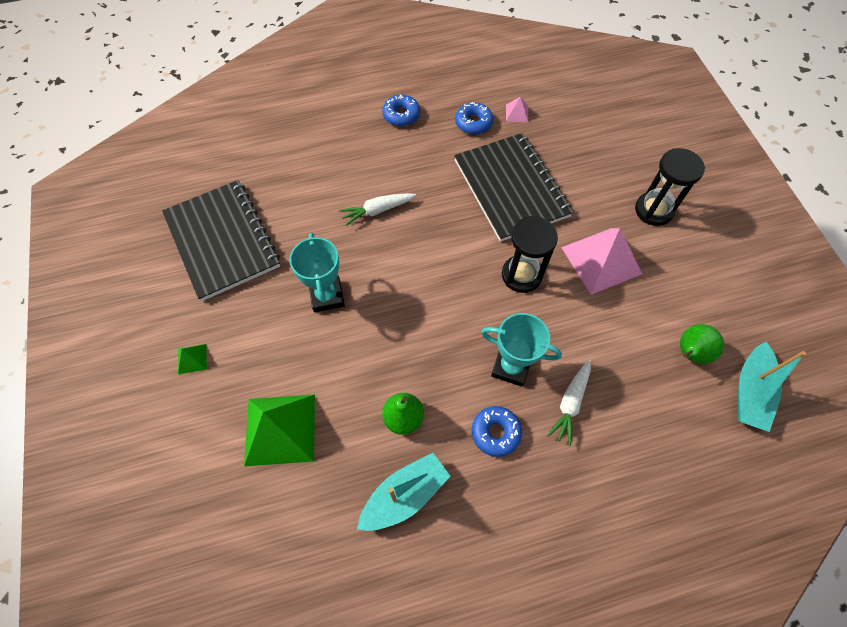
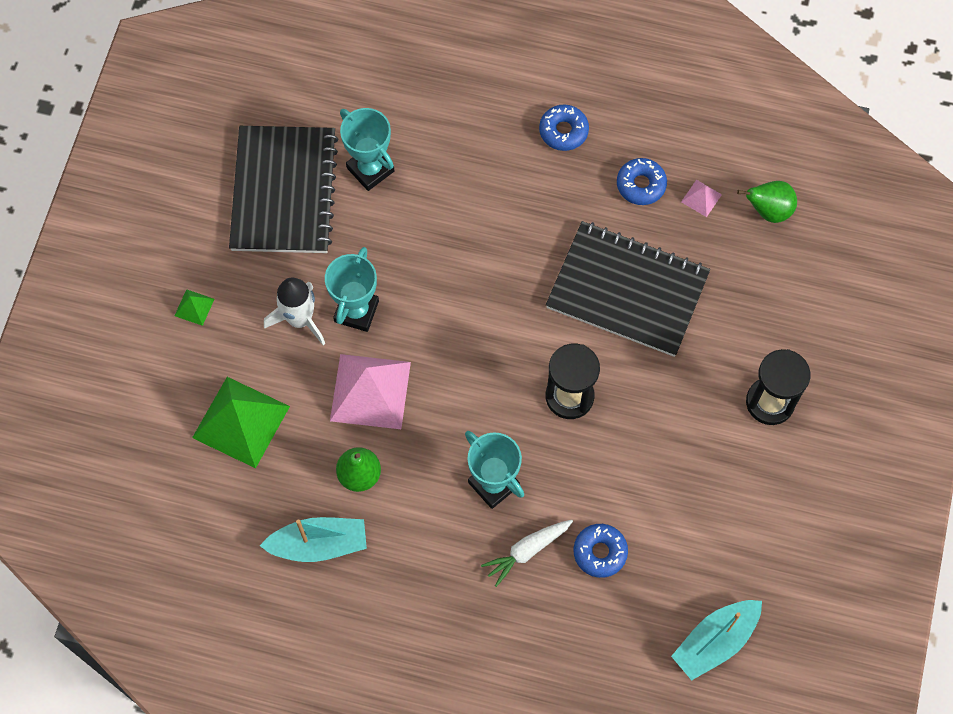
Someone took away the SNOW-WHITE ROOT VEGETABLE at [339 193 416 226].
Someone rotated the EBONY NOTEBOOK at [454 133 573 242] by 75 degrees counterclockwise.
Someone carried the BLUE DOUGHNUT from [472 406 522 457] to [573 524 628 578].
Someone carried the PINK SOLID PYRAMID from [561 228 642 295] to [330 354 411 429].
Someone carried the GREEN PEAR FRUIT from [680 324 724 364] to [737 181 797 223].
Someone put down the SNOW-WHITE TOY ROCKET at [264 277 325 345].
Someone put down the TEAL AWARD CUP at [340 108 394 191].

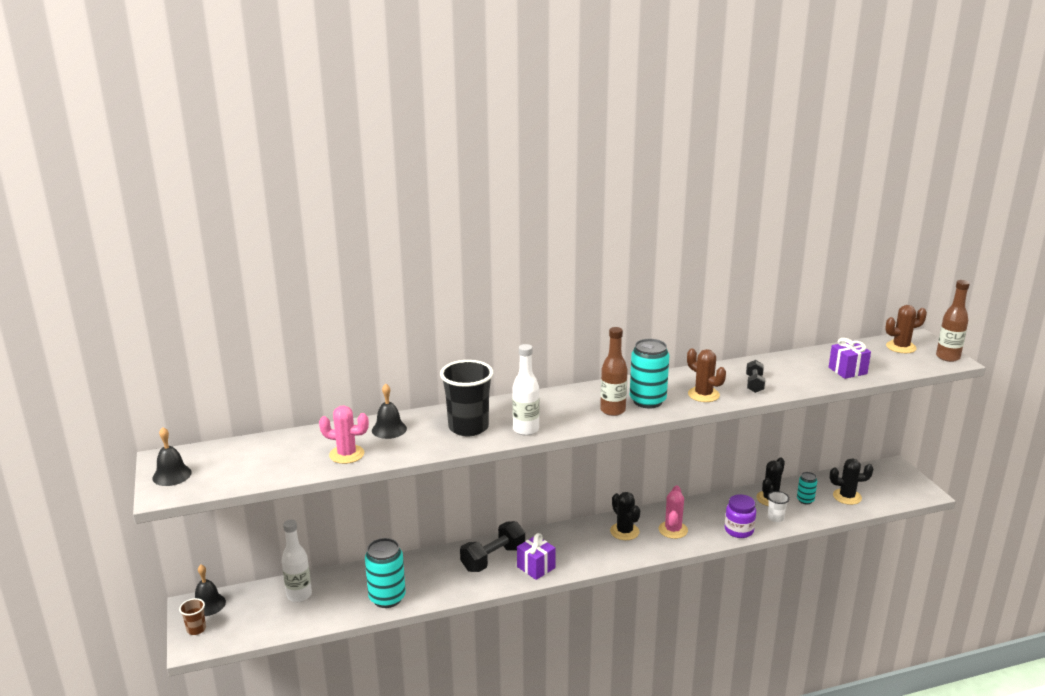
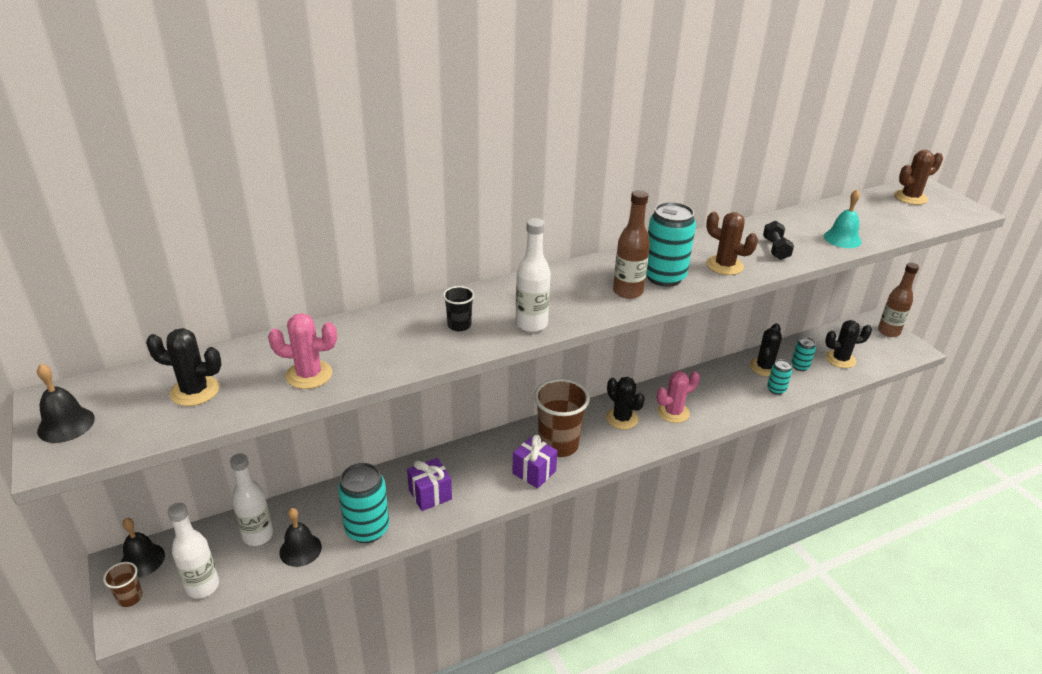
Someone carried the EBONY HAND BELL from [372 384 407 439] to [279 508 322 567].
Someone scaled the EBONY BEAKER at [440 360 493 436] by 0.47.
Someone took away the EBONY FREE WEIGHT at [460 521 525 572].
Someone rotated the PINK CACTUS at [658 485 688 539] by 60 degrees clockwise.
Someone took away the VIOLET JAM JAR at [725 494 756 538].
Someone swapped the SNOW-WHITE BEAKER at [768 491 789 522] for the TEAL CAN at [767 359 792 395].
Someone carried the VIOLET PRESENT from [829 338 871 379] to [407 458 452 511].
Someone carried the RUSSET FLASK from [936 280 970 362] to [878 263 919 337].
Someone put down the EBONY CACTUS at [146 328 222 406].
Someone put down the SNOW-WHITE FLASK at [167 503 219 599].
Someone put down the RUSSET BEAKER at [534 379 590 457].
Someone put down the TEAL HAND BELL at [824 189 862 248].

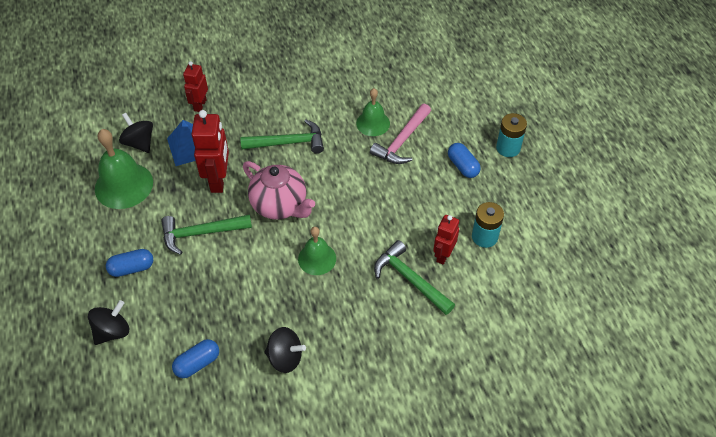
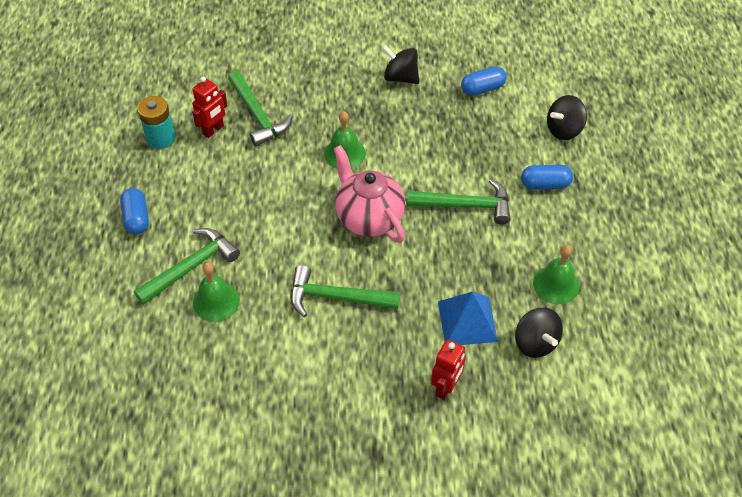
Someone scaled the GREEN HAND BELL at [95 129 153 209] by 0.62.
Someone took away the RED ROBOT at [192 110 229 193].
Someone repainted the PINK CARPENTER'S HAMMER at [370 104 431 164], which became the GREEN CARPENTER'S HAMMER at [134 228 240 305].
Someone took away the TEAL BATTERY at [496 113 527 157].

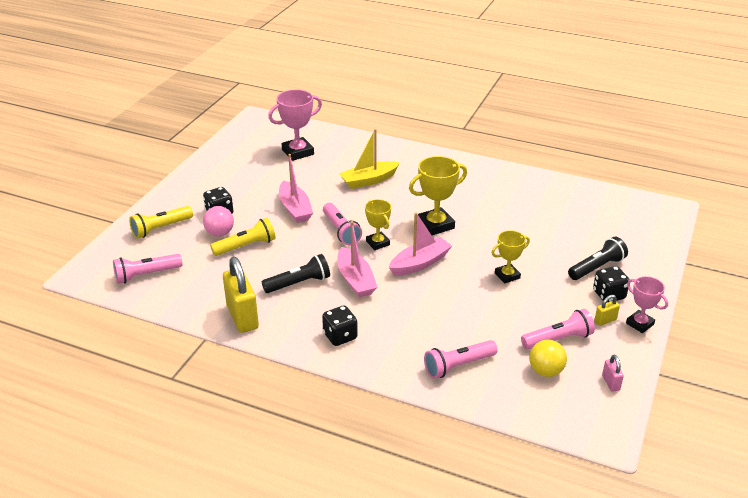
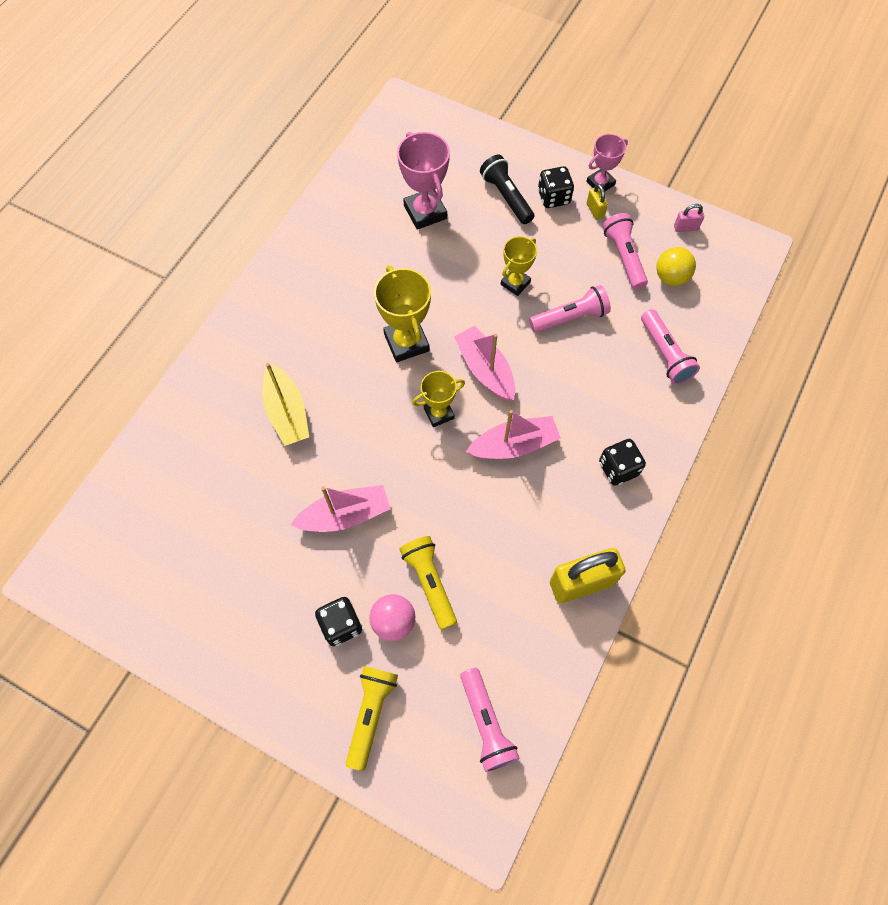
Someone rotated the BRIGHT YELLOW FLASHLIGHT at [129 206 193 238] by 135 degrees counterclockwise.
Someone took away the EBONY FLASHLIGHT at [262 254 330 293].
Someone carried the PINK AWARD CUP from [268 90 322 161] to [397 132 450 230].
Someone carried the PINK FLASHLIGHT from [323 203 362 245] to [529 285 611 333].
Someone rotated the BRIGHT YELLOW AWARD CUP at [491 230 530 284] by 60 degrees clockwise.

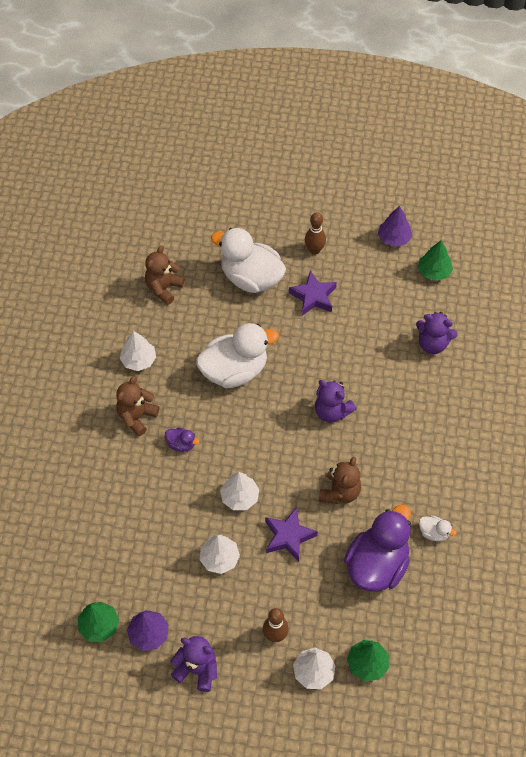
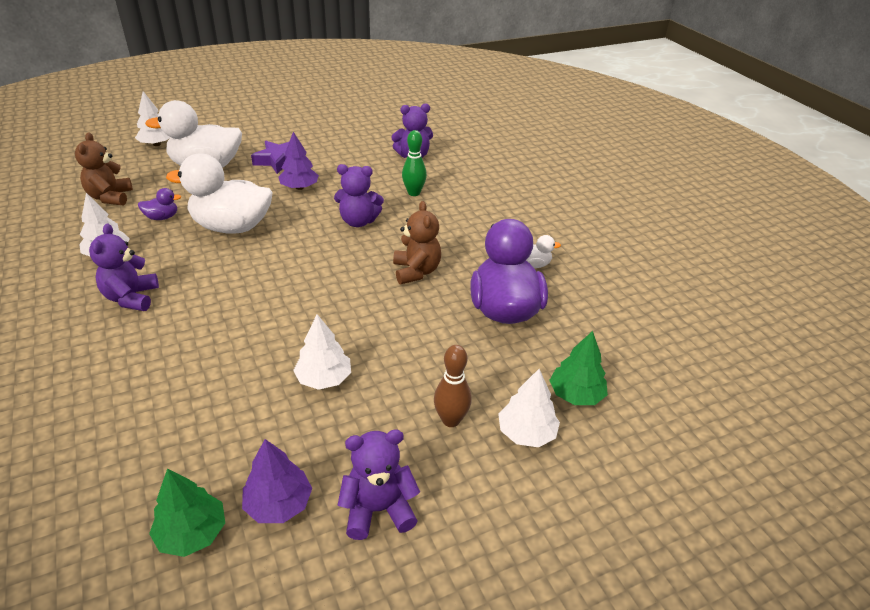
Someone repainted the RUSSET TEDDY at [116 376 159 436], which became the VIOLET TEDDY at [89 224 159 311].
Someone carried the VIOLET TOY DUCK from [165 427 199 452] to [138 188 181 220].
Someone rotated the SNOW-WHITE TOY DUCK at [196 323 279 388] by 120 degrees counterclockwise.
Someone carried the SNOW-WHITE FIR TREE from [220 472 259 510] to [135 91 170 146].
Someone took away the VIOLET STAR SHAPE at [265 507 318 562].
Someone took away the RUSSET SKITTLE at [305 212 326 255].
Someone carried the VIOLET FIR TREE from [378 206 412 247] to [278 132 319 190].
Someone took away the GREEN FIR TREE at [418 240 453 281].
Someone put down the GREEN SKITTLE at [402 130 427 196].

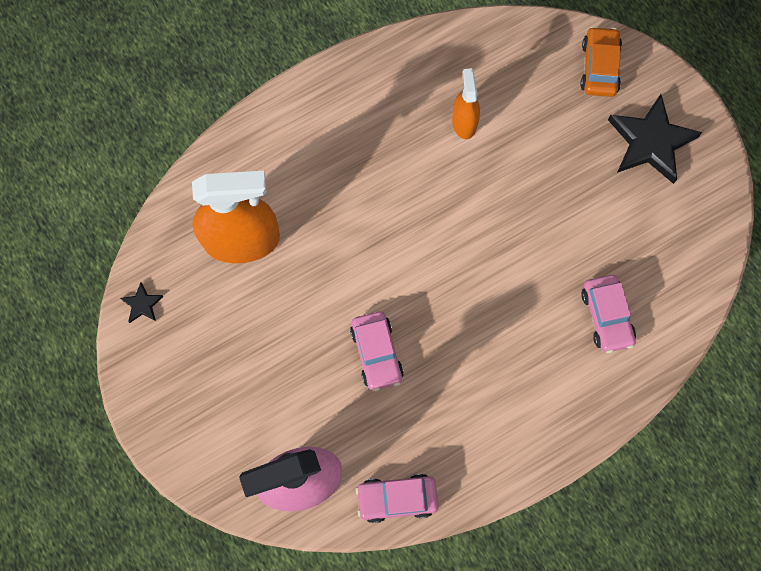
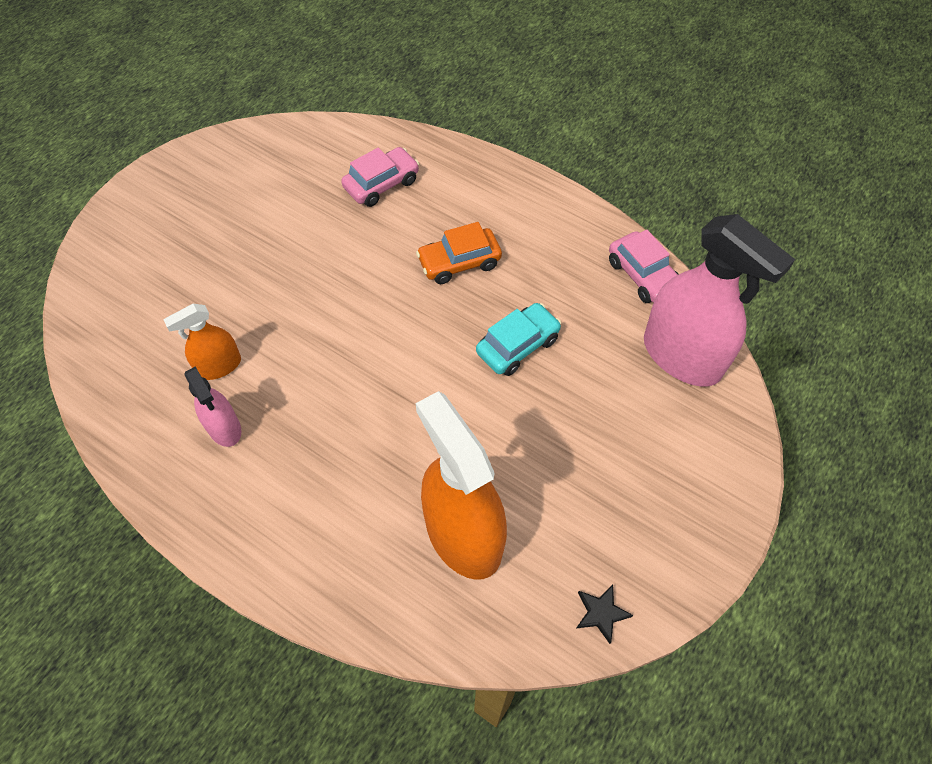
Someone repainted the PINK TOY CAR at [350 311 404 391], which became the TEAL TOY CAR at [476 303 561 376].
Someone carried the BRIGHT ORANGE TOY CAR from [580 26 622 97] to [416 222 502 284].
Someone took away the EBONY STAR SHAPE at [608 94 702 184].
Someone put down the PINK SPRAY CLEANER at [184 367 241 447].

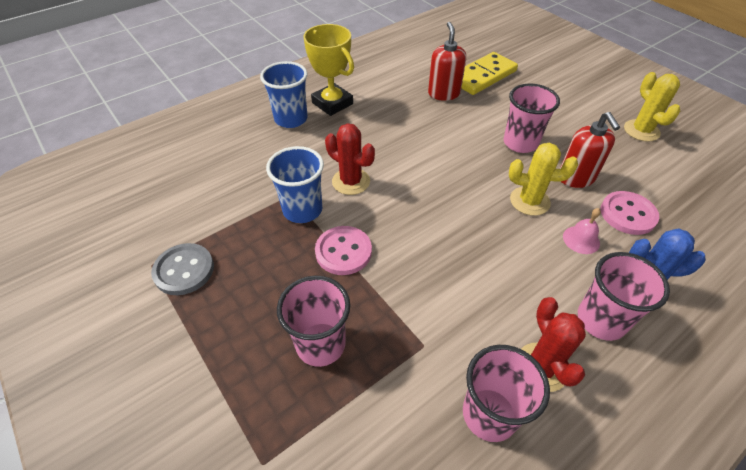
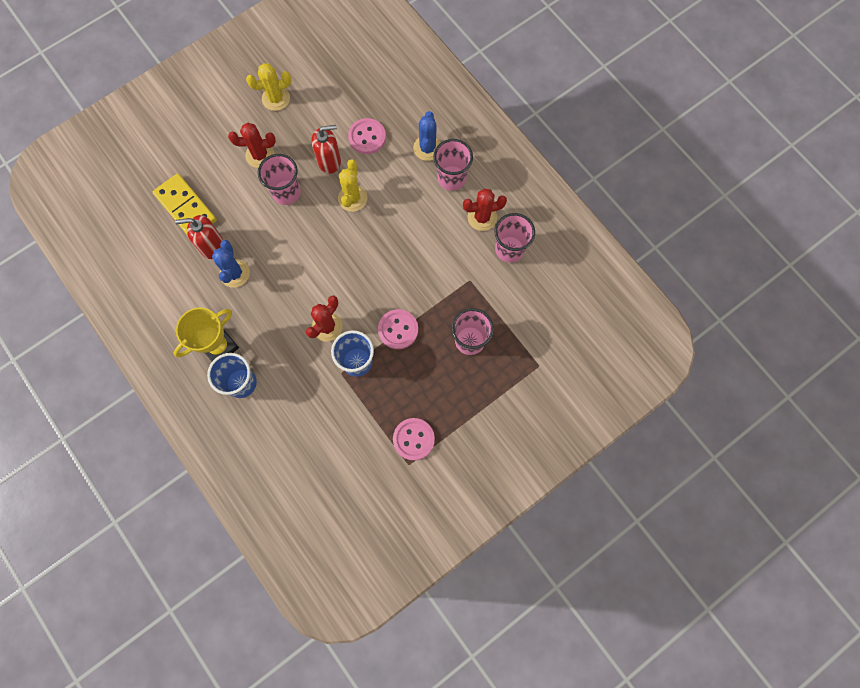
Someone repainted the GREY SHIRT BUTTON at [151 243 214 295], which became the PINK SHIRT BUTTON at [393 418 435 460].
Someone took away the PINK HAND BELL at [563 208 601 254].
Someone put down the BLUE CACTUS at [212 240 250 288].
Someone put down the RED CACTUS at [228 123 276 168].

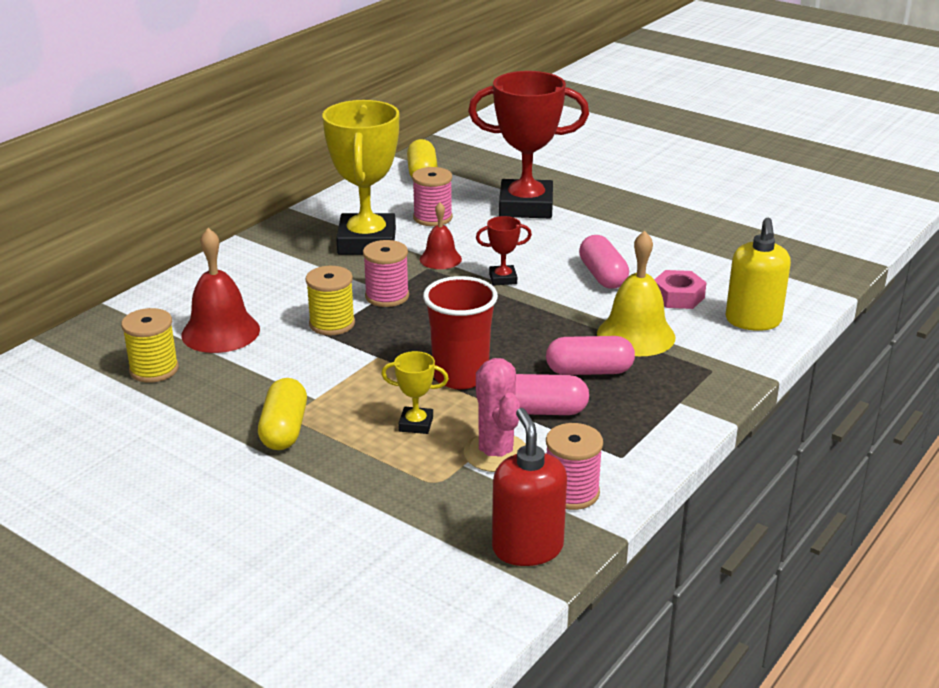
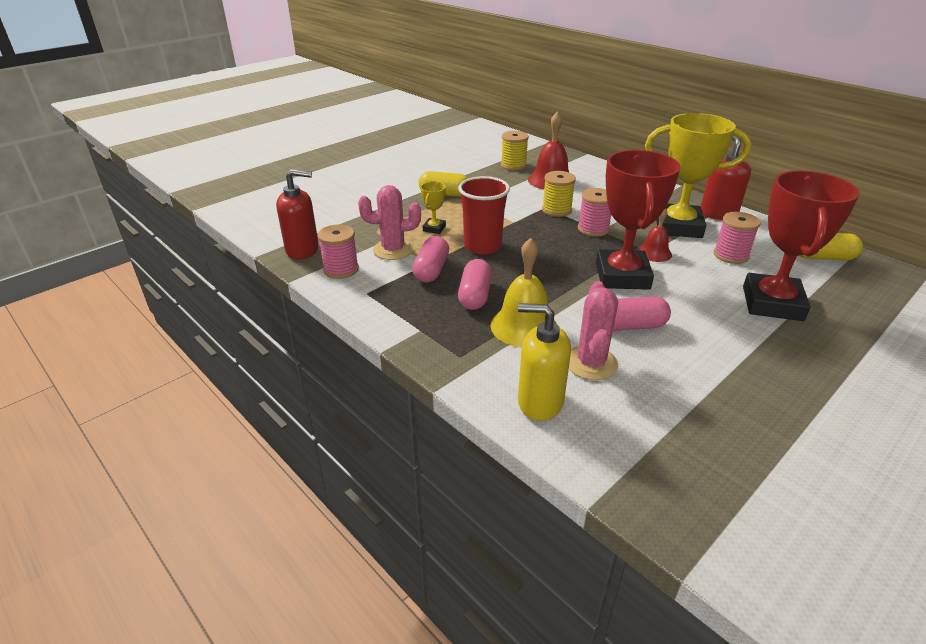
Someone scaled the RED AWARD CUP at [476 216 532 286] by 2.32.
Someone swapped the PINK NUT at [654 270 707 309] for the PINK CACTUS at [569 281 618 380].
Someone put down the RED SOAP PUMP at [701 135 751 220].

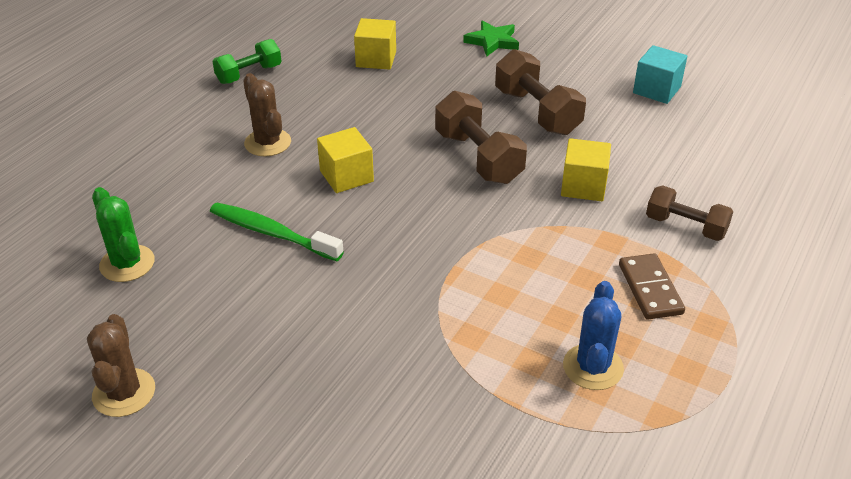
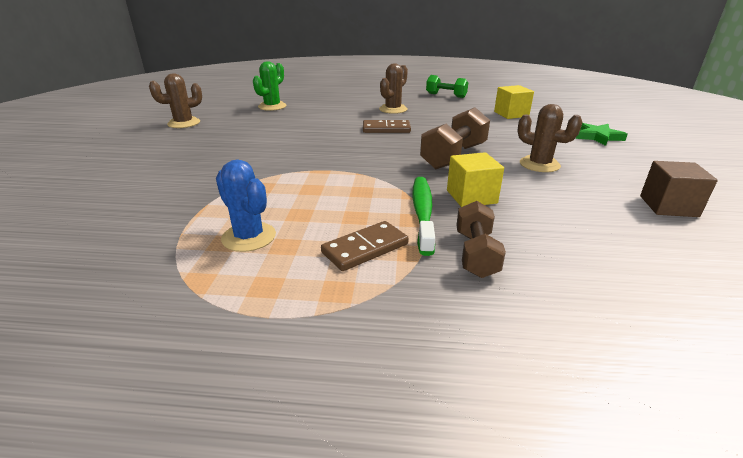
Someone carried the GREEN TOOTH BRUSH from [210 203 344 261] to [412 177 435 256].
Someone swapped the BRIGHT YELLOW CUBE at [317 127 374 193] for the RUSSET DOMINO at [363 120 411 133].
Someone swapped the RUSSET FREE WEIGHT at [495 49 586 135] for the RUSSET CACTUS at [518 104 582 172].
Someone rotated the BLUE CACTUS at [563 281 624 390] by 60 degrees clockwise.
Someone repainted the TEAL CUBE at [633 45 687 104], which became the RUSSET CUBE at [640 161 718 217].

